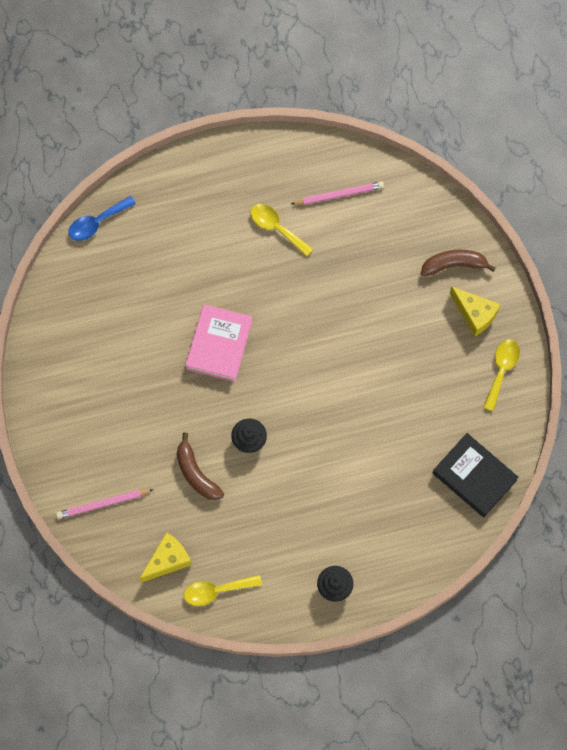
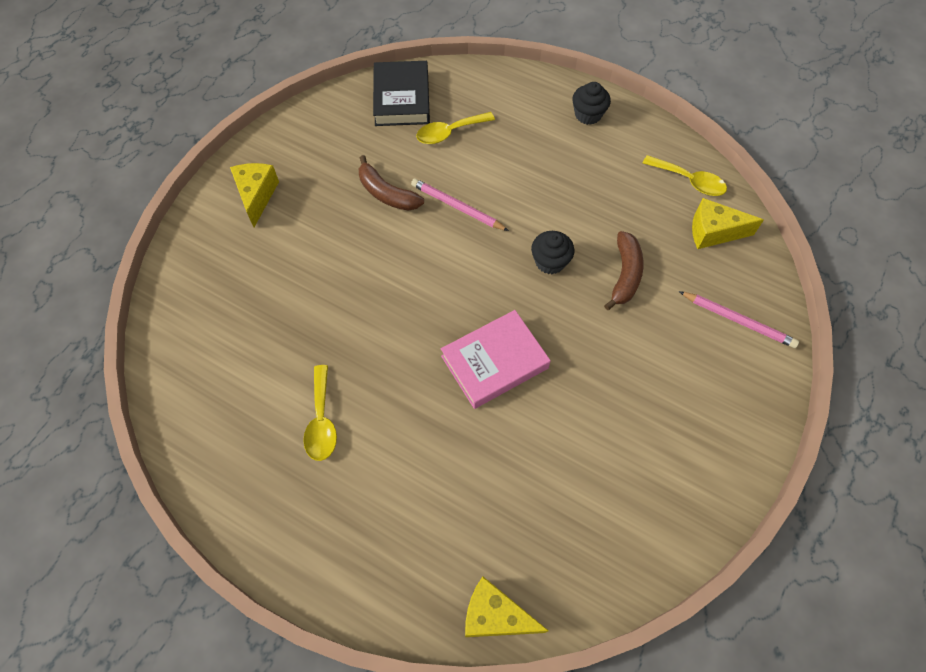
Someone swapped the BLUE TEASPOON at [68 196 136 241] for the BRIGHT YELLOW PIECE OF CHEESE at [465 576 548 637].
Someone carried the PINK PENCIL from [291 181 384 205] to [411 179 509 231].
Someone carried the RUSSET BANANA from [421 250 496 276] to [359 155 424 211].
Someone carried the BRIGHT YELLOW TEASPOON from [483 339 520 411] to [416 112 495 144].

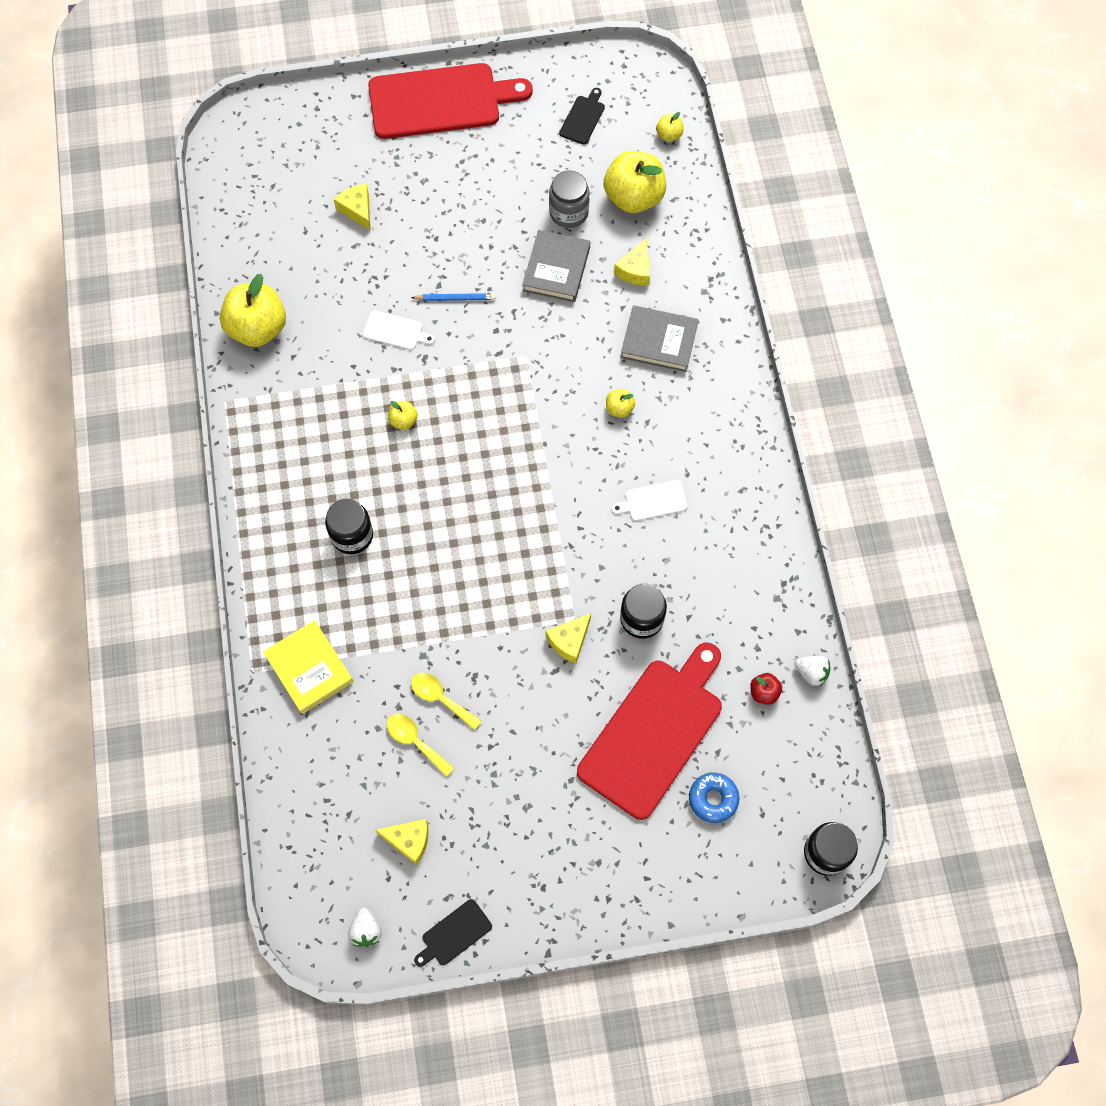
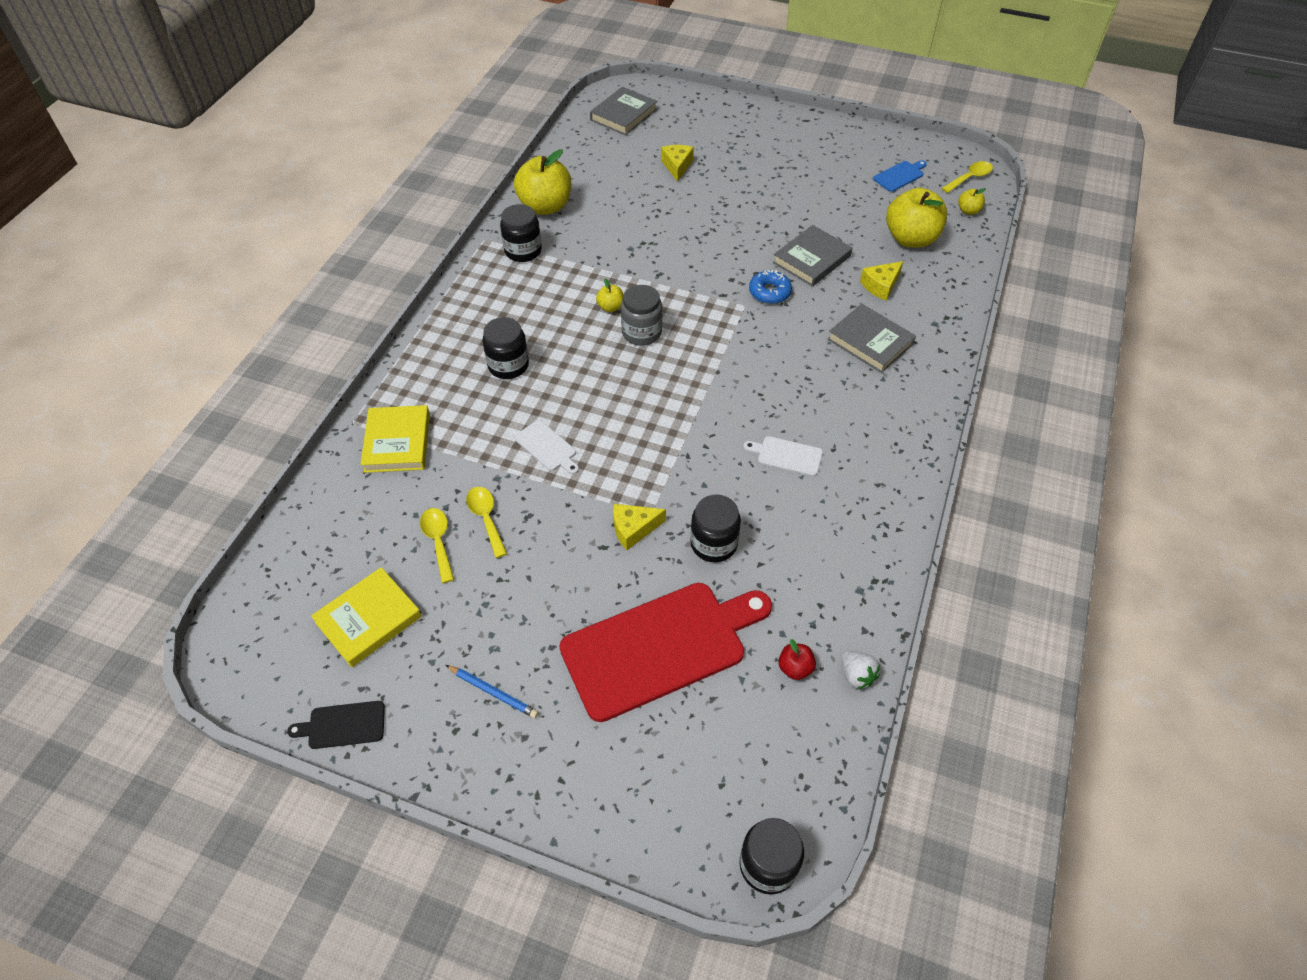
Someone took away the SNOW-WHITE BERRY at [348 908 382 947].
Someone carried the SNOW-WHITE CHOPPING BOARD from [363 311 435 350] to [515 420 579 474].
Someone took away the RED CHOPPING BOARD at [368 63 533 139].
Someone swapped the BRIGHT YELLOW PIECE OF CHEESE at [375 819 429 865] for the BRIGHT YELLOW HARDBACK at [311 567 422 667].
Someone carried the BLUE PENCIL from [411 293 496 301] to [446 665 539 718].
Someone carried the GREY JAM JAR from [549 170 589 228] to [621 285 662 345].
Someone repainted the EBONY CHOPPING BOARD at [559 88 605 144], which became the BLUE CHOPPING BOARD at [873 160 927 192].
Someone took away the BRIGHT YELLOW APPLE FRUIT at [606 389 635 418].
Someone carried the BLUE DOUGHNUT from [689 772 739 823] to [749 269 792 304].
Someone put down the EBONY JAM JAR at [500 204 542 262].
Someone put down the GREY HARDBACK at [590 87 657 135].
Someone put down the BRIGHT YELLOW TEASPOON at [942 161 993 193].

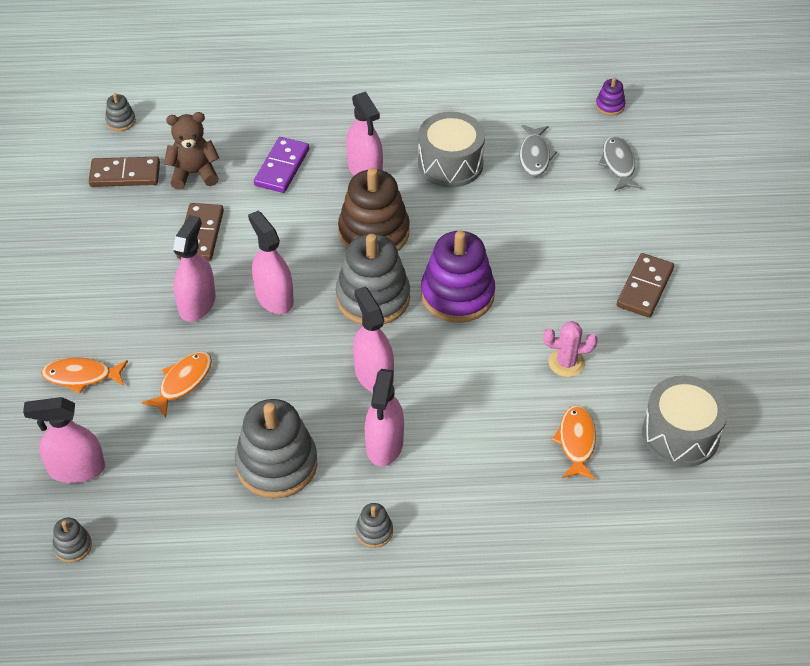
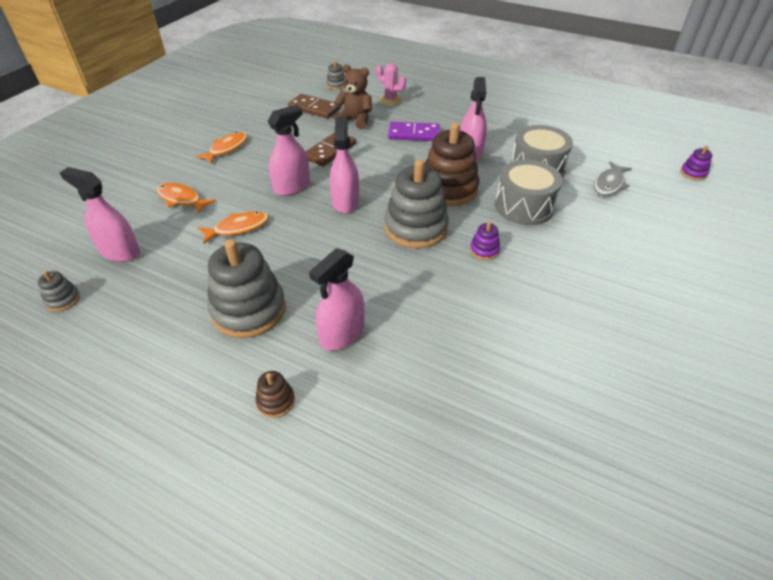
Someone rotated the VIOLET DOMINO at [254 137 309 193] by 45 degrees clockwise.
Someone took away the PINK SPRAY CLEANER at [353 287 394 392].
Someone repainted the GREY RING STACKER at [356 503 393 548], which became the RUSSET RING STACKER at [255 371 295 418].
Someone scaled the VIOLET RING STACKER at [421 230 495 323] by 0.44.
Someone carried the PINK CACTUS from [543 321 598 377] to [376 63 406 105].
Someone carried the BRIGHT ORANGE FISH FIGURE from [552 405 596 480] to [196 132 248 164].
Someone took away the GREY FISH FIGURE at [598 136 642 191].
Someone took away the RUSSET DOMINO at [617 253 674 318].
Someone carried the GREY SNARE DRUM from [642 375 728 467] to [495 160 562 225].

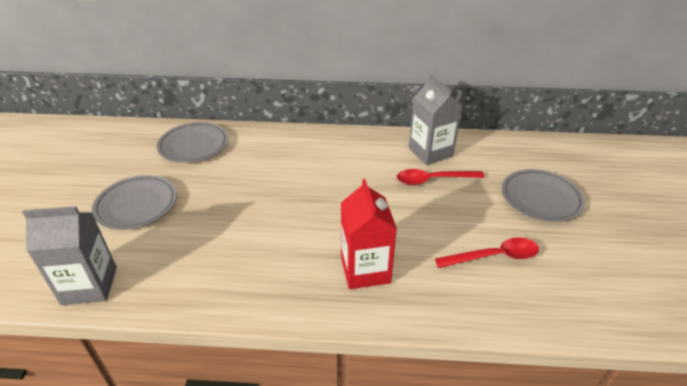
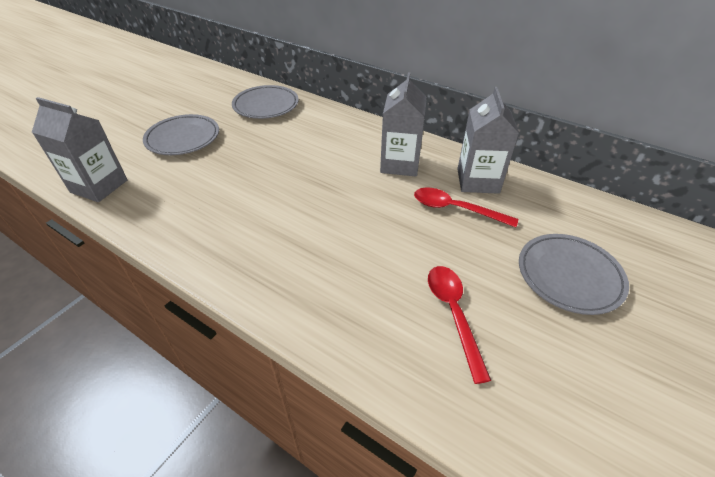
Someone took away the RED JUICE CARTON at [341 179 397 289].
Someone rotated the RED TEASPOON at [435 237 539 268] by 120 degrees counterclockwise.
Someone put down the GREY JUICE CARTON at [380 72 427 177].

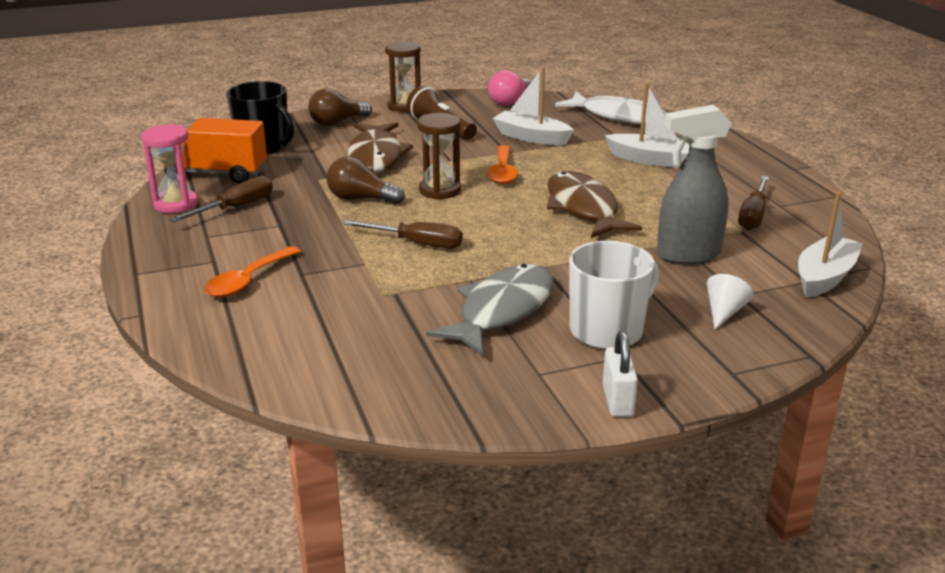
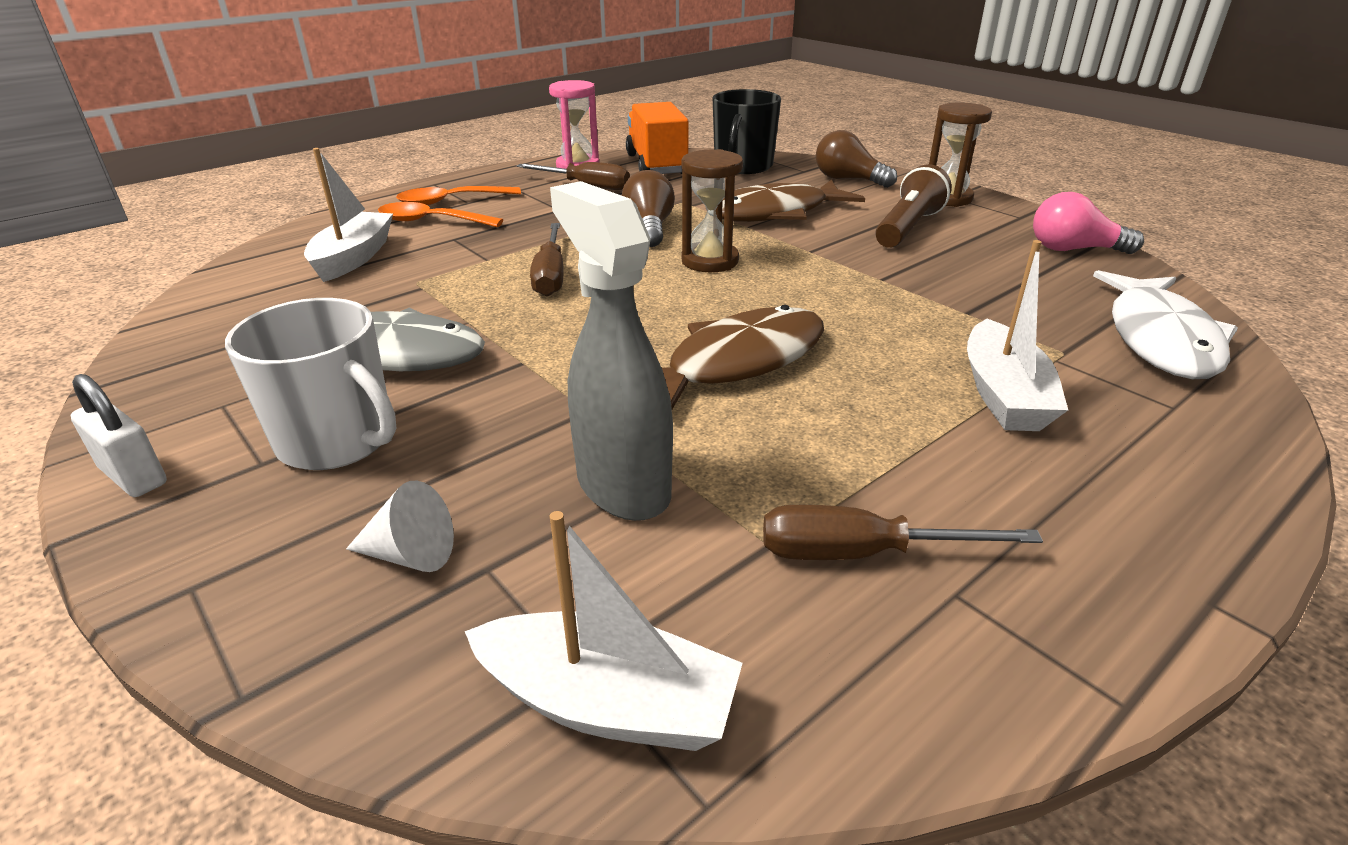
Someone carried the BRIGHT ORANGE TEASPOON from [487 145 518 184] to [396 186 521 205].
Someone carried the SNOW-WHITE SAILBOAT from [493 67 574 145] to [304 148 393 282].
Someone rotated the SNOW-WHITE SMALL LOCK at [602 331 638 417] by 60 degrees clockwise.

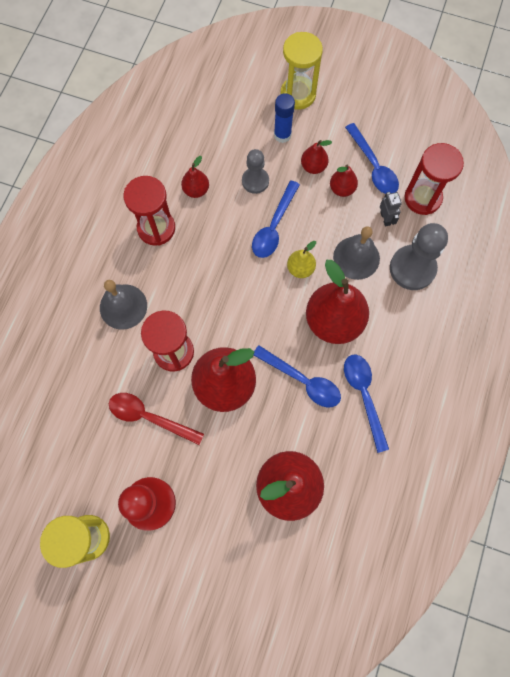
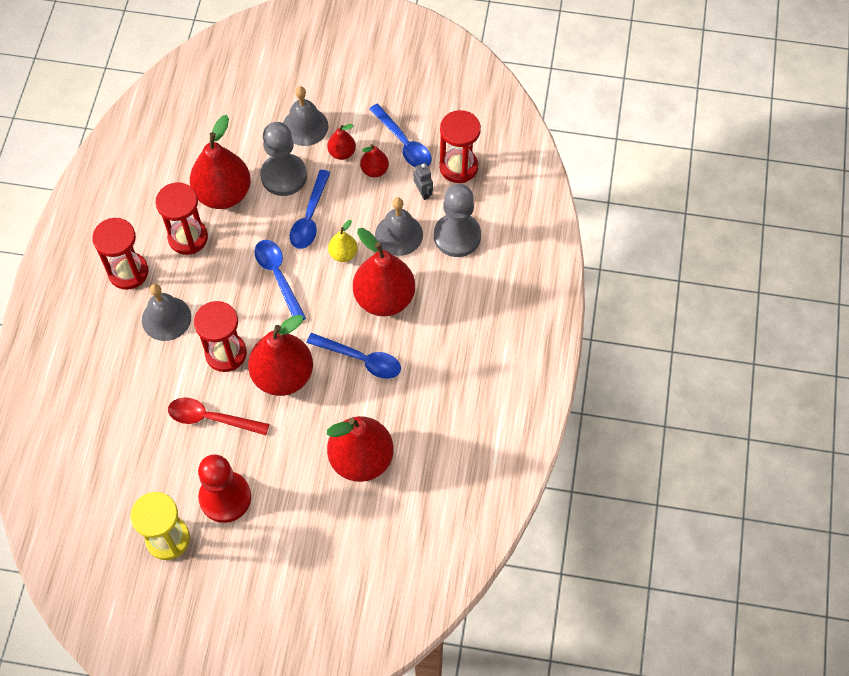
Someone scaled the RED PEAR FRUIT at [181 156 209 198] by 2.08.
Someone scaled the GREY PAWN at [242 149 269 194] by 1.62.
Someone swapped the BLUE STICK OF GLUE at [274 93 295 143] for the GREY HAND BELL at [283 86 328 146].
Someone took away the BRIGHT YELLOW SAND TIMER at [281 32 323 110].
Someone carried the BLUE TEASPOON from [344 355 389 453] to [254 240 306 320].
Someone put down the RED SAND TIMER at [92 218 148 290].

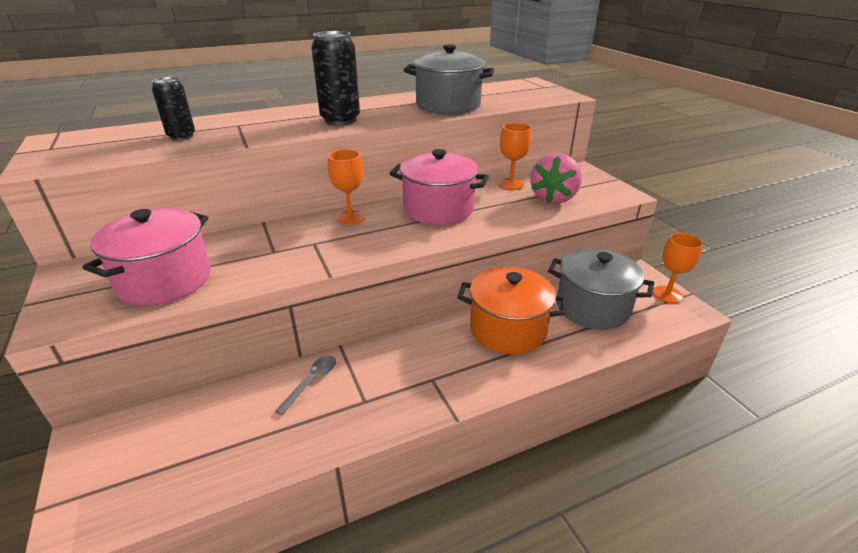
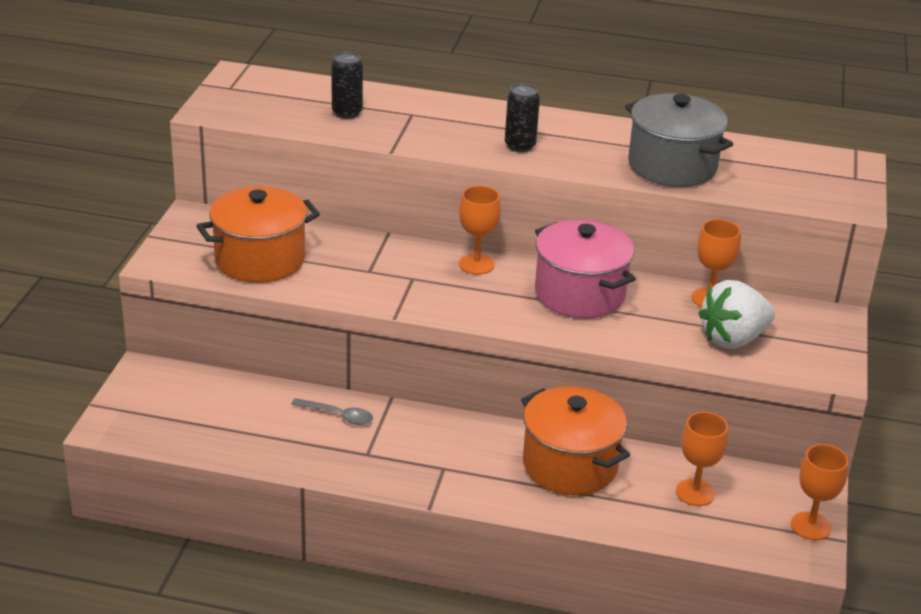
Someone repainted the PINK POT at [83 208 211 306], which became the BRIGHT ORANGE POT at [196 186 320 283].
Someone rotated the GREY TEASPOON at [275 356 336 415] by 45 degrees clockwise.
Someone scaled the EBONY CAN at [311 31 360 126] by 0.64.
Someone repainted the PINK BERRY at [530 153 582 204], which became the SNOW-WHITE BERRY at [698 280 775 349].
Someone swapped the GREY POT at [548 248 654 330] for the BRIGHT ORANGE GOBLET at [676 412 728 506].

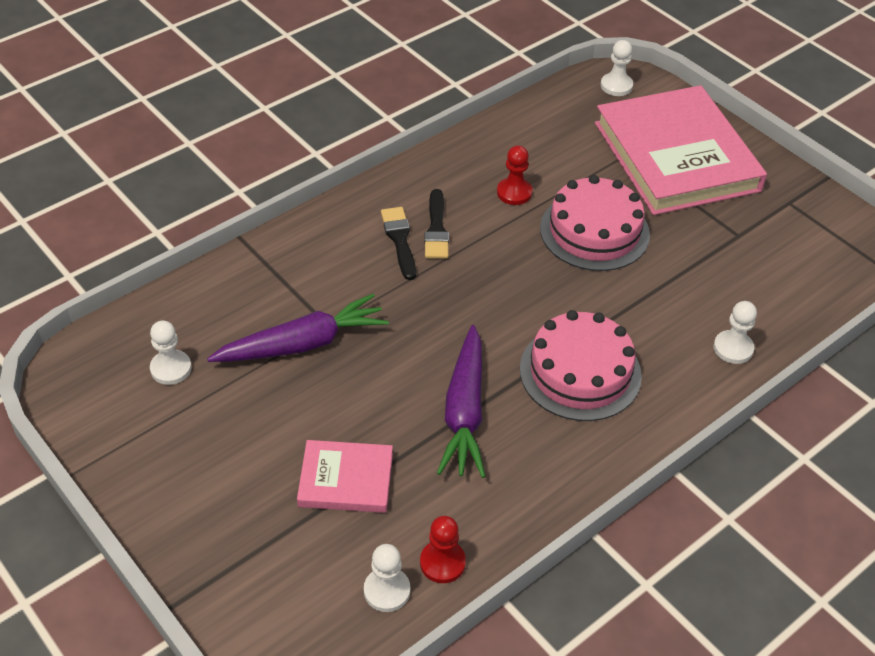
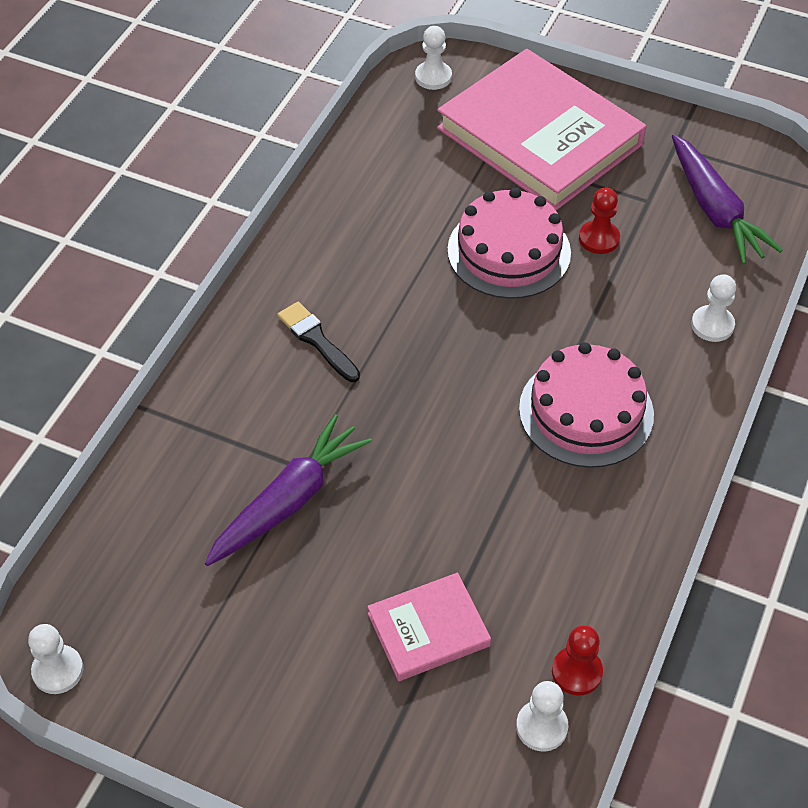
Someone carried the SNOW-WHITE PAWN from [150 320 192 385] to [28 624 83 694].
Someone took away the EBONY PAINTBRUSH at [424 189 449 259].
Someone carried the VIOLET ROOT VEGETABLE from [437 325 486 478] to [672 134 783 264].
Someone carried the RED PAWN from [497 145 533 205] to [579 188 620 254].

